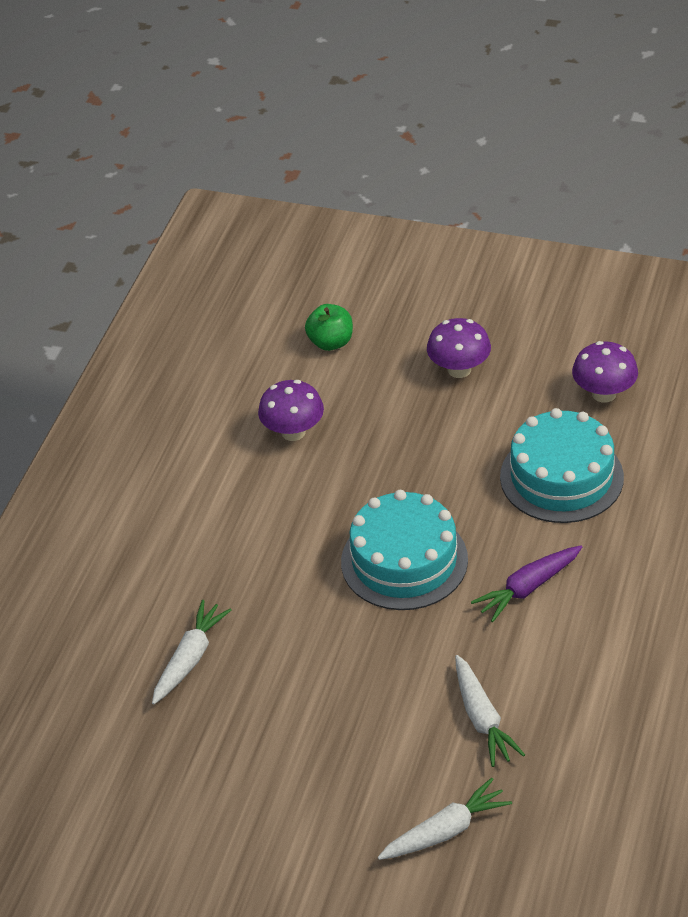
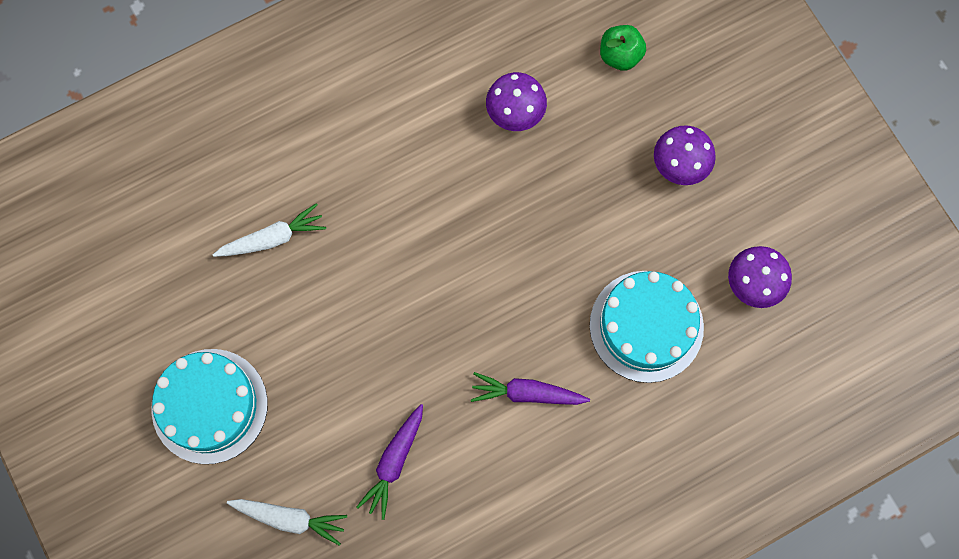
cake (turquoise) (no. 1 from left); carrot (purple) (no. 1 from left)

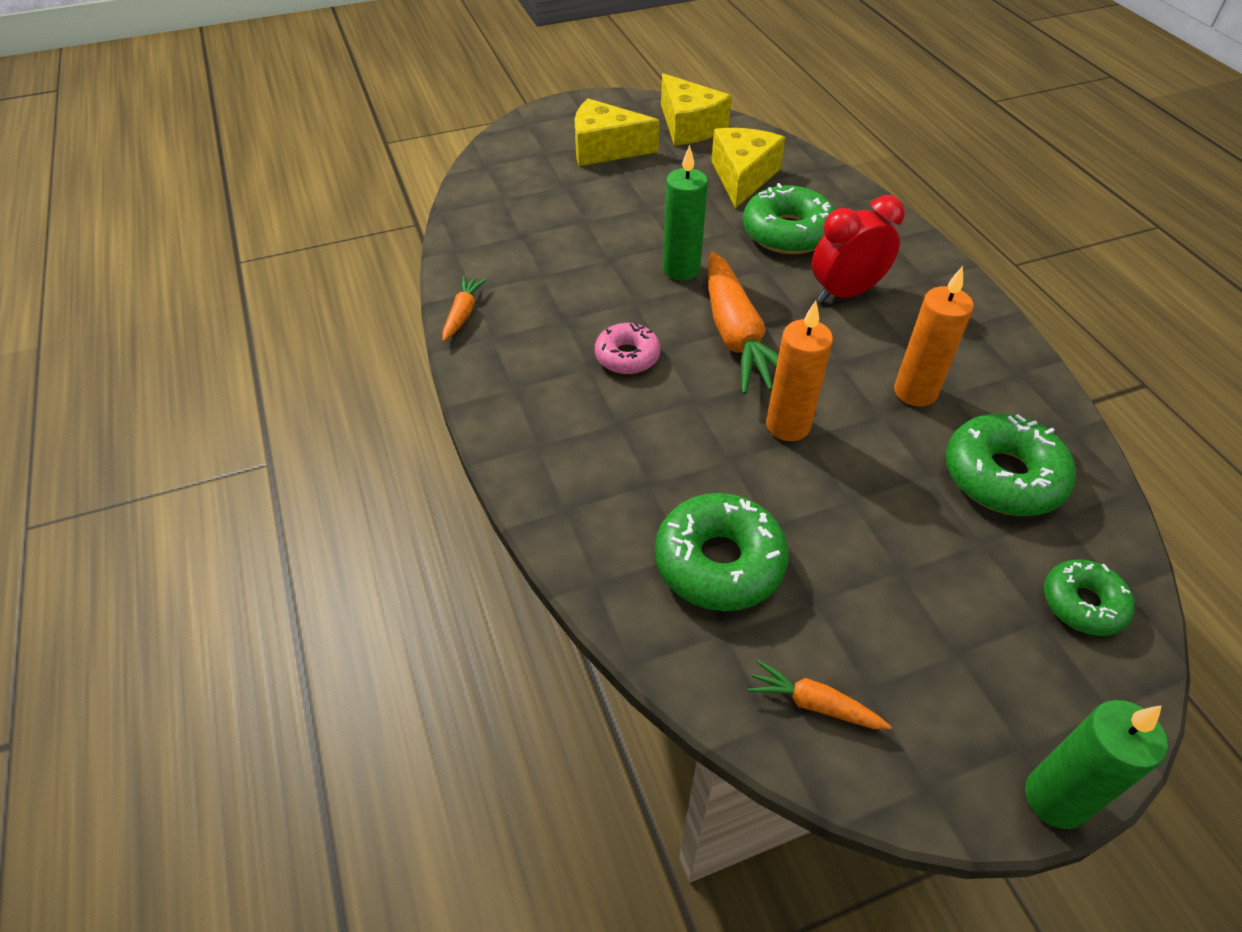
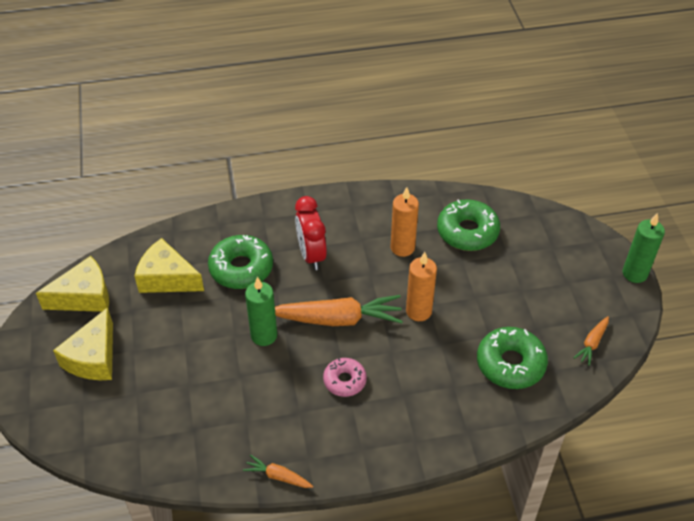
donut (green) (no. 4 from left in the first image)

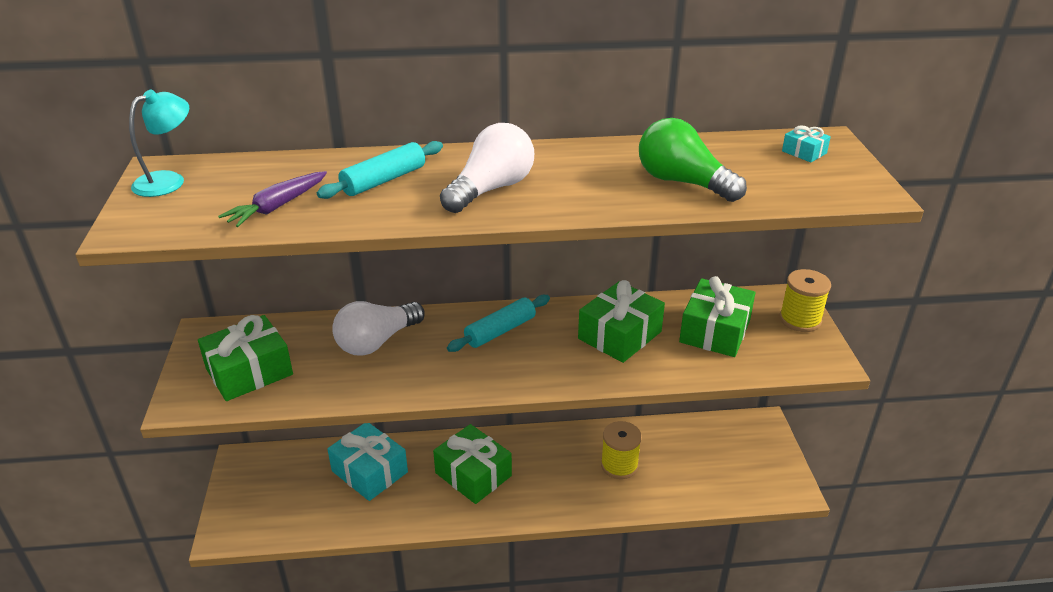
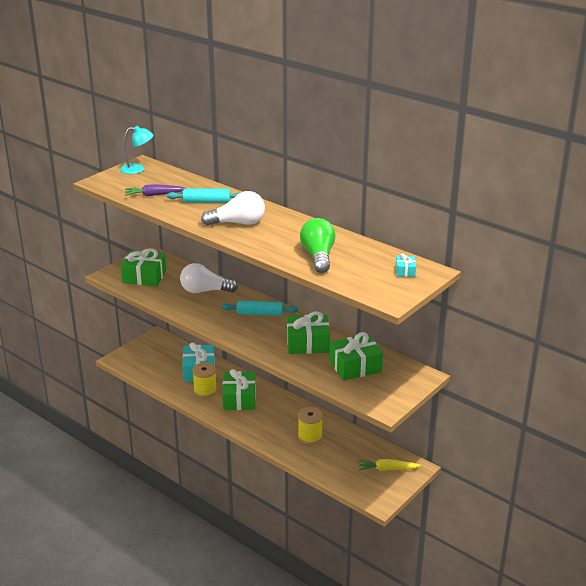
carrot (yellow); spool (yellow) (no. 1 from left)

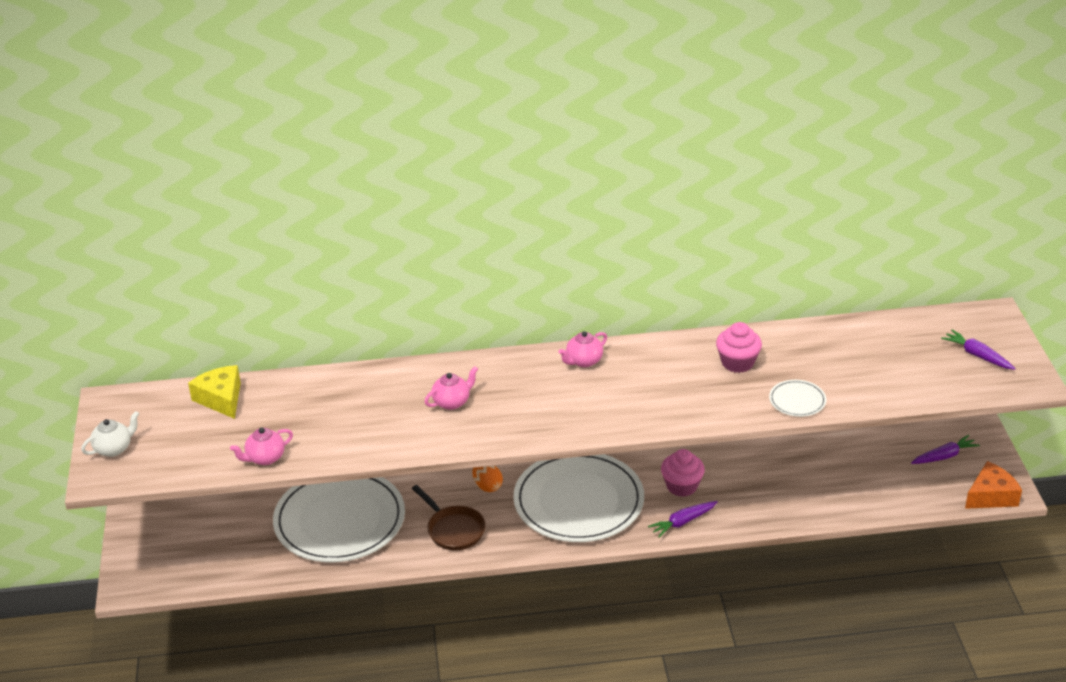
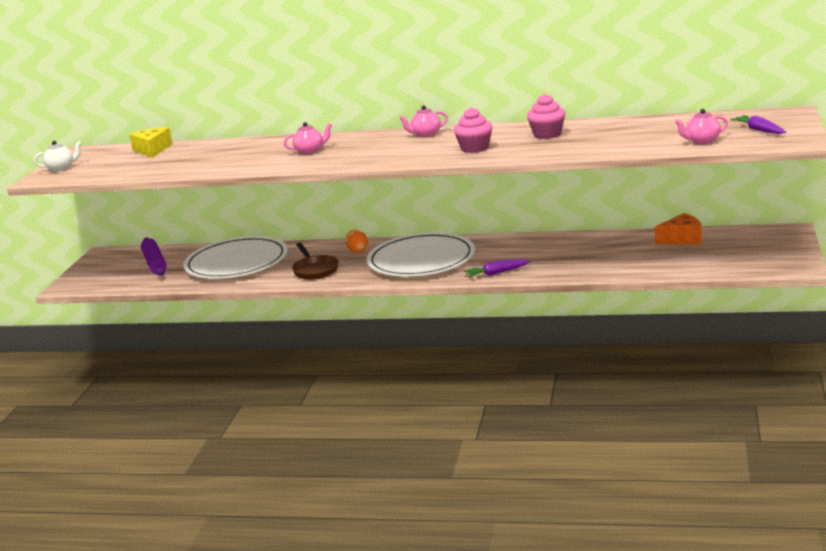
plate (white) (no. 3 from left in the first image); carrot (purple) (no. 2 from left in the first image); rolling pin (purple); teapot (pink) (no. 3 from left); cupcake (pink) (no. 1 from left); cheese (orange)

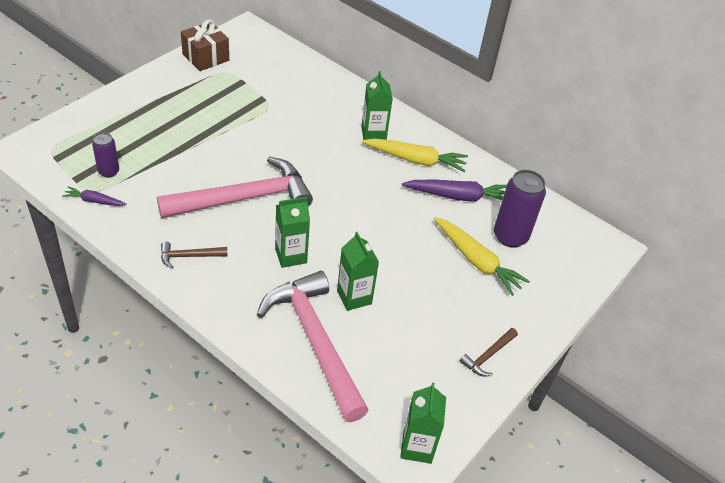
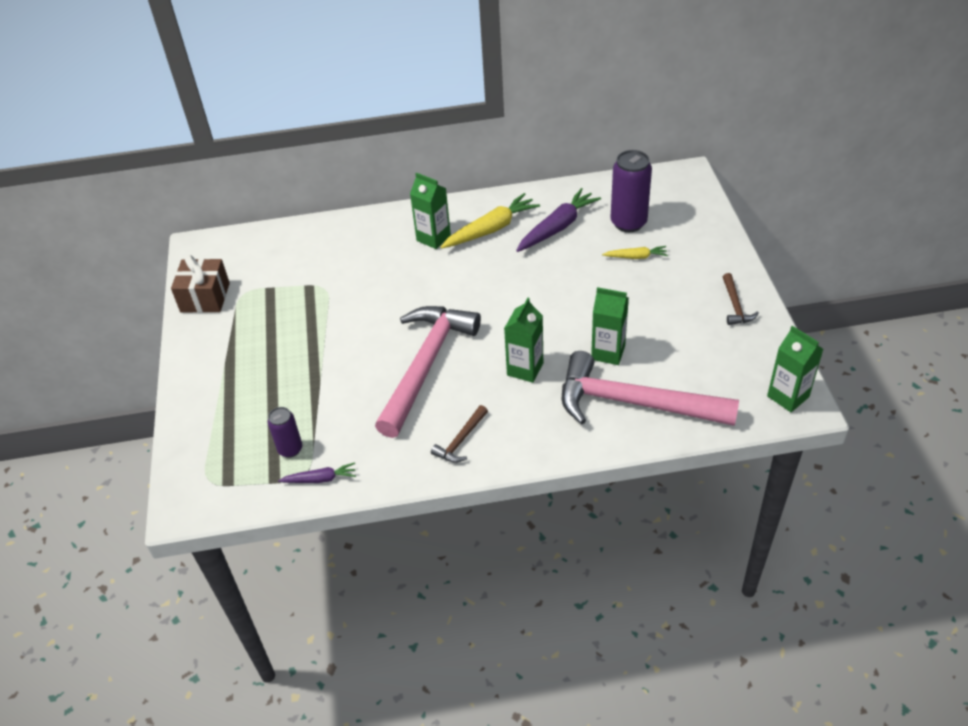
carrot (purple) (no. 1 from left); carrot (yellow) (no. 2 from left)

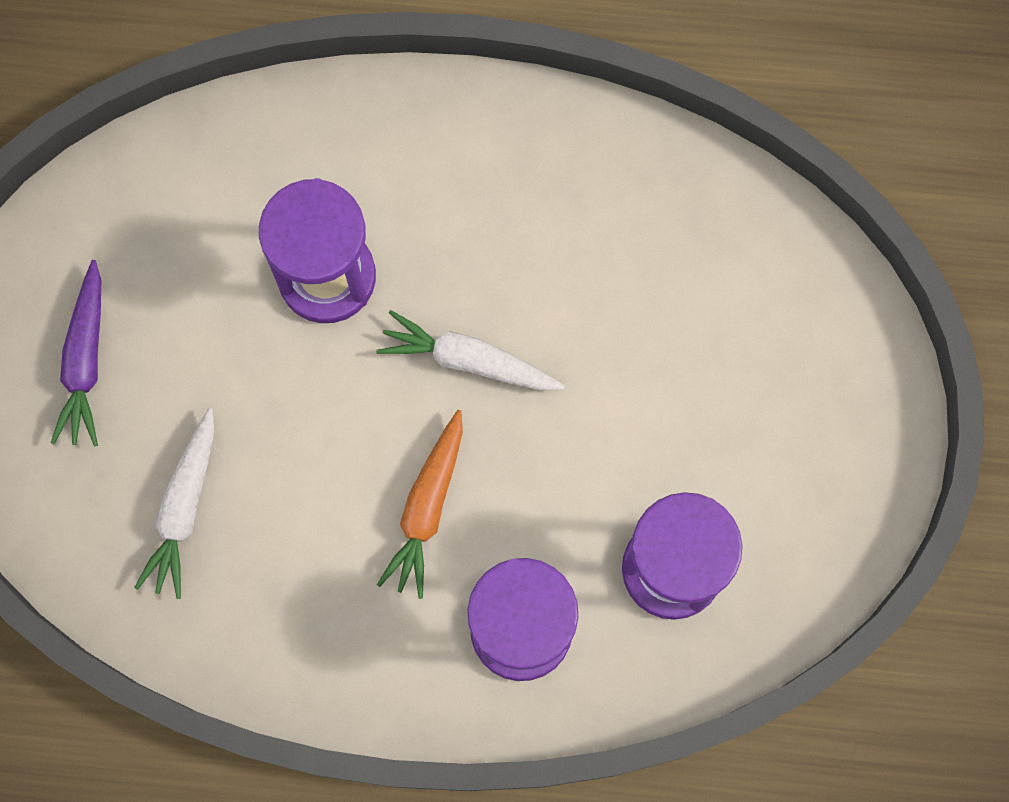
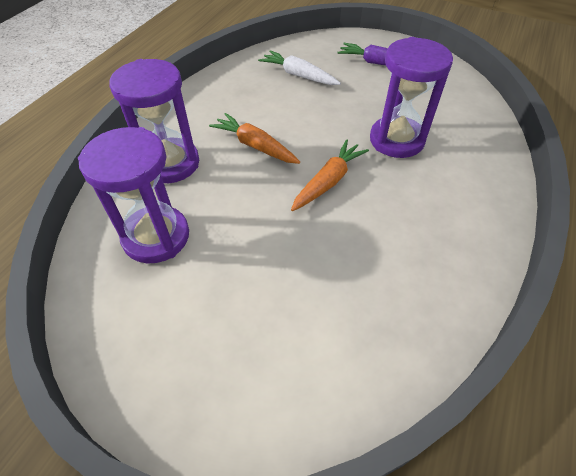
carrot (orange) (no. 2 from left)

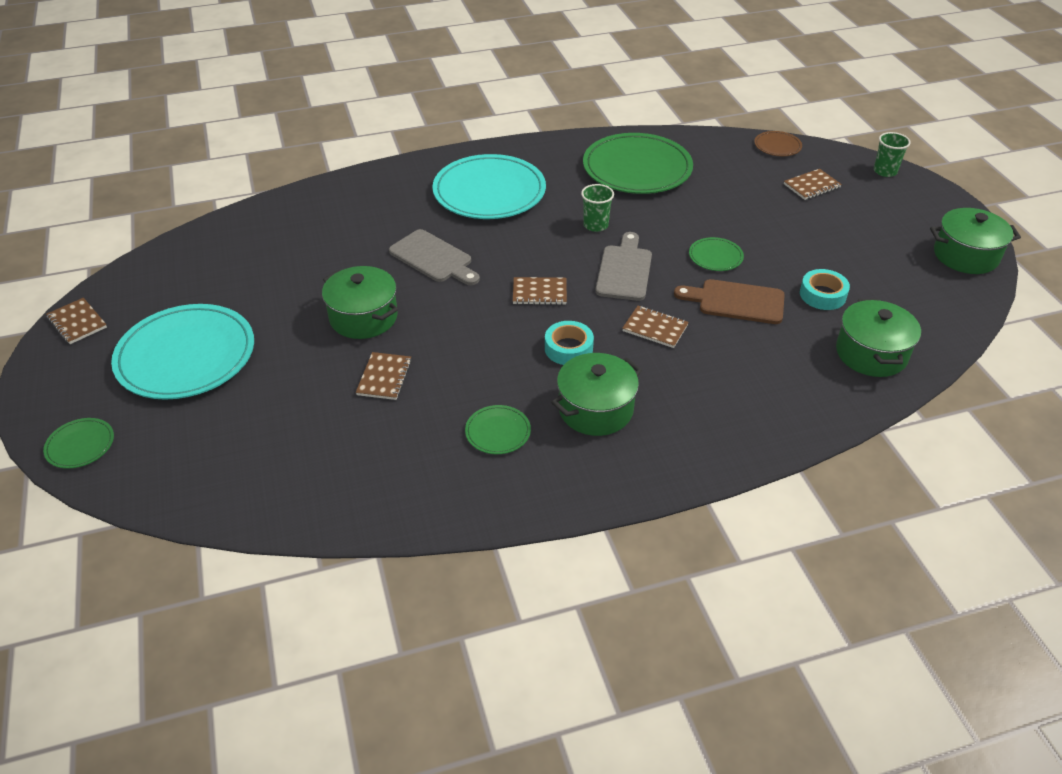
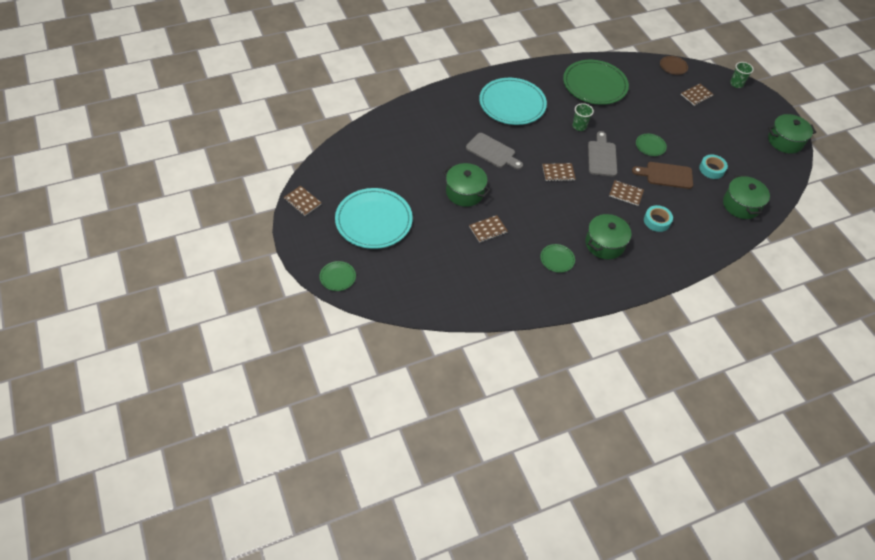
tape (turquoise) (no. 1 from left); notebook (brown) (no. 2 from left)

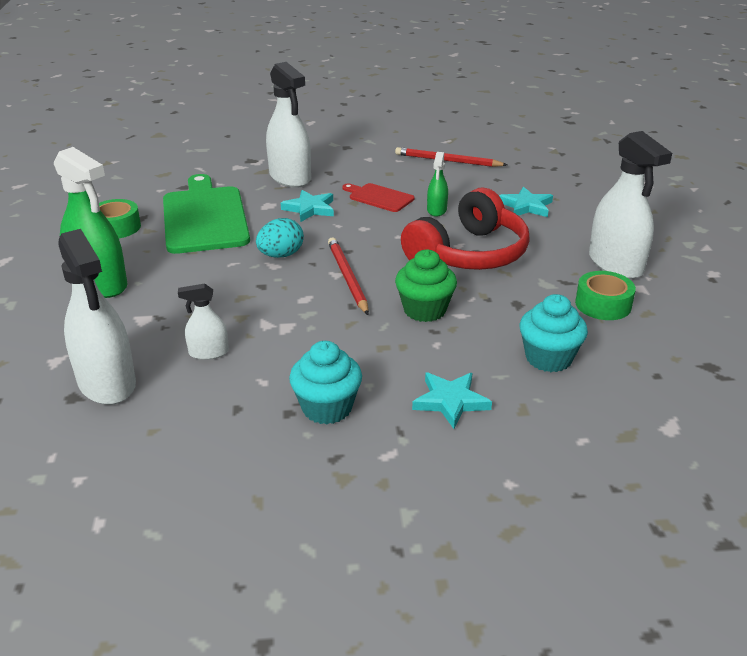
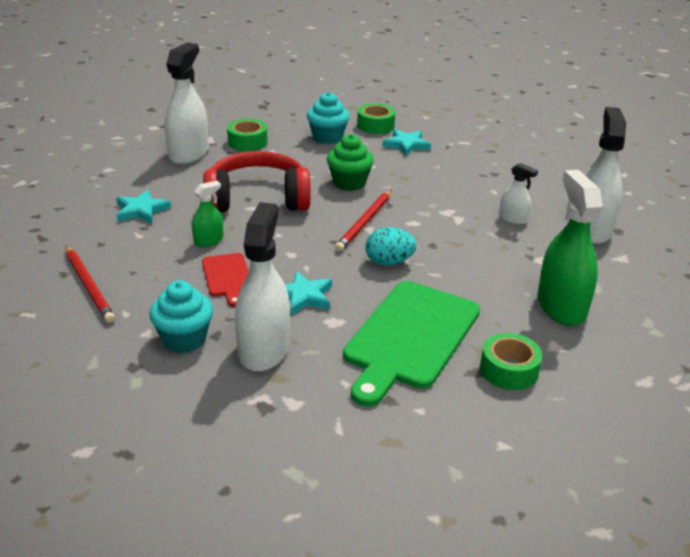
tape (green) (no. 2 from left); cupcake (turquoise) (no. 1 from left)

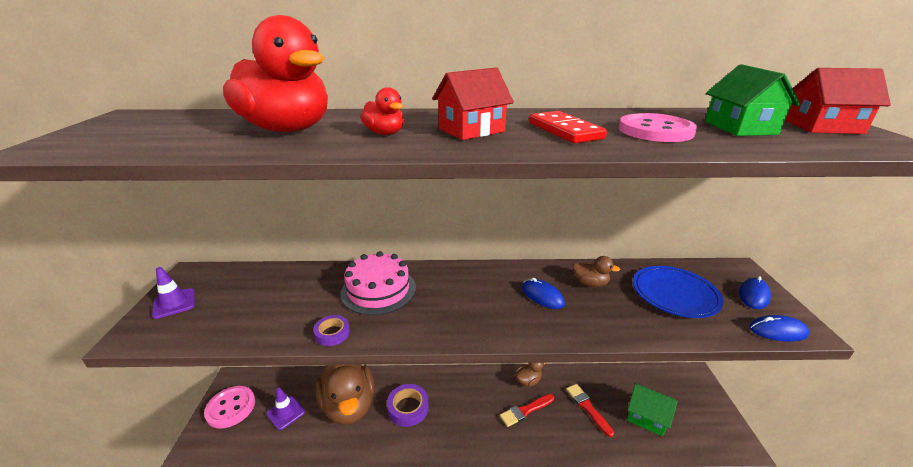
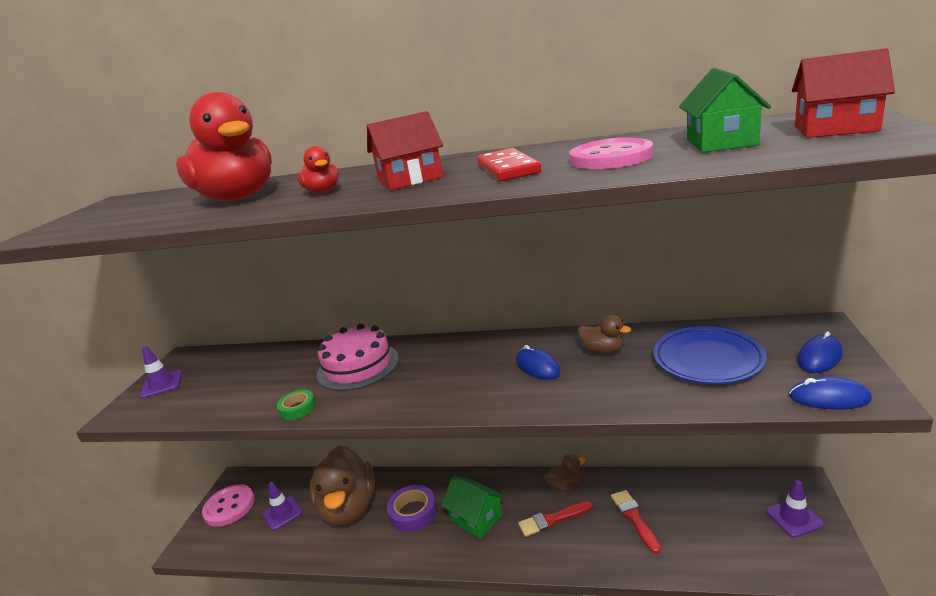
traffic cone (purple) (no. 3 from left); house (green) (no. 1 from left); tape (green)

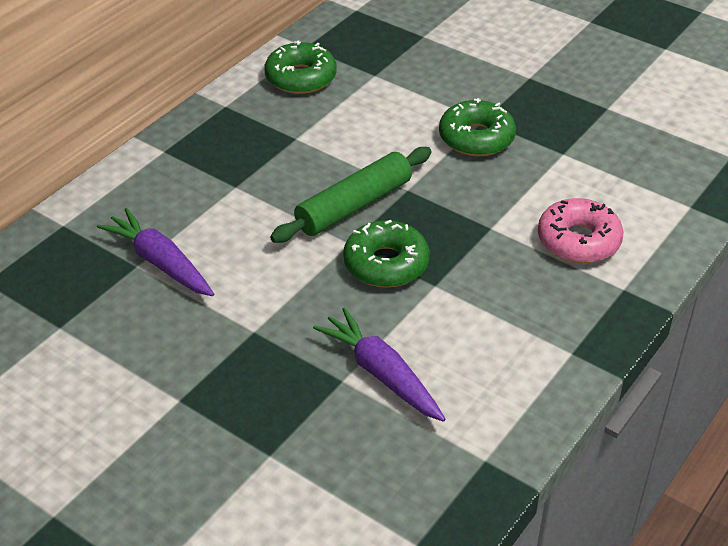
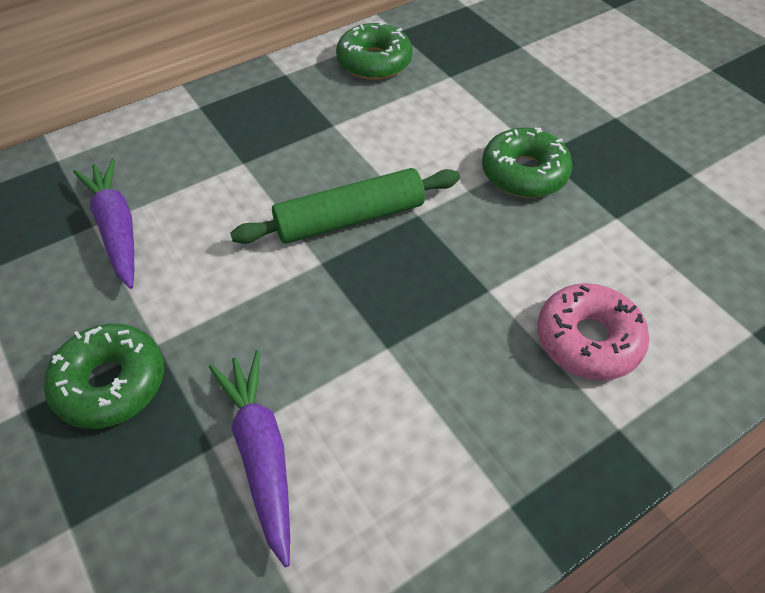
donut (green) (no. 1 from left)

